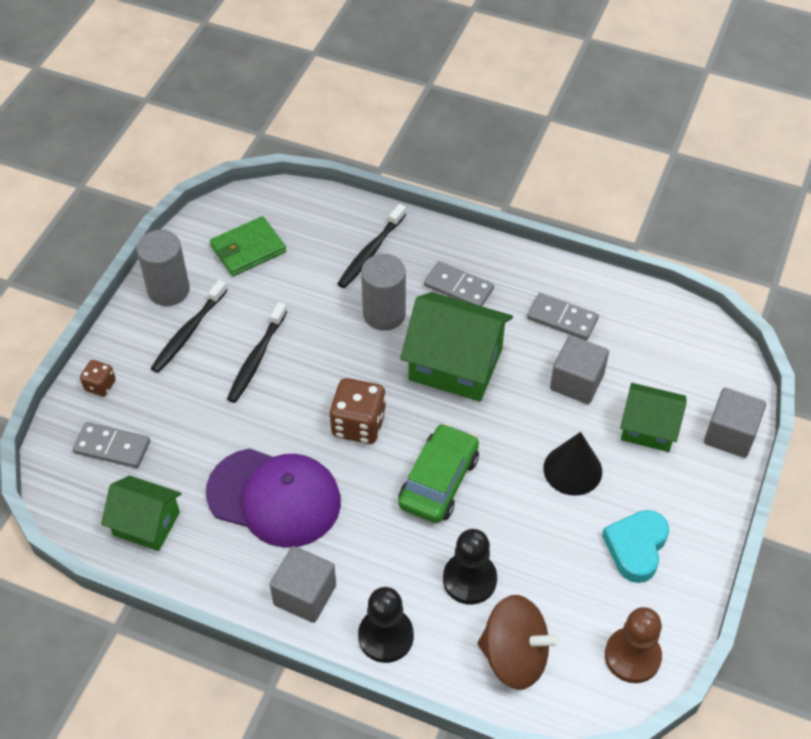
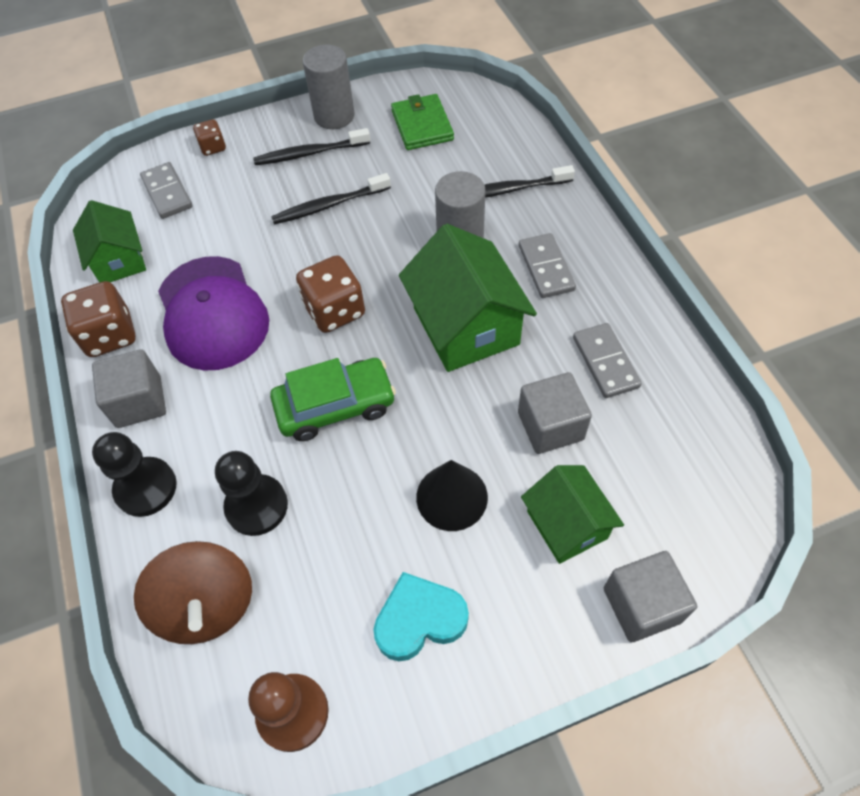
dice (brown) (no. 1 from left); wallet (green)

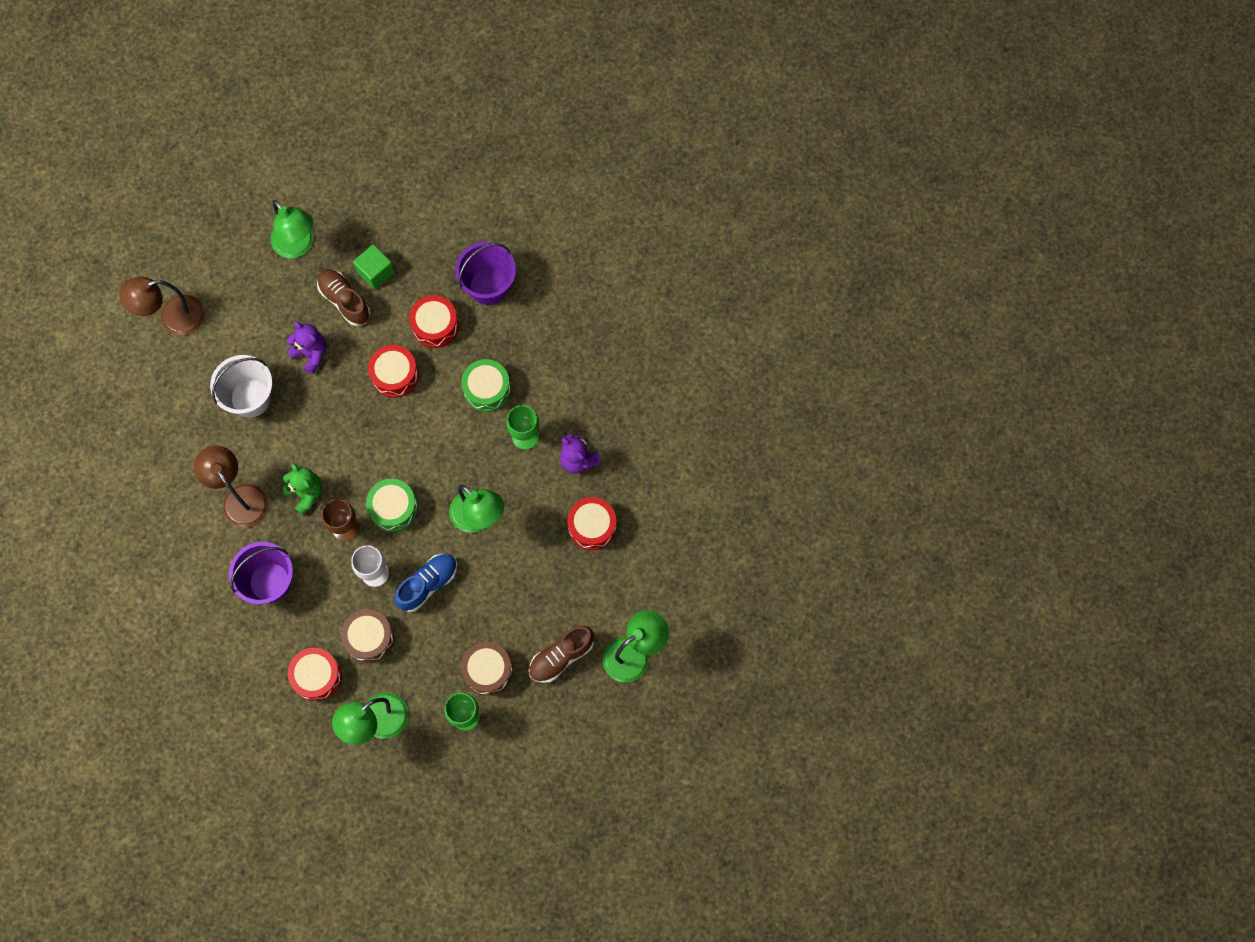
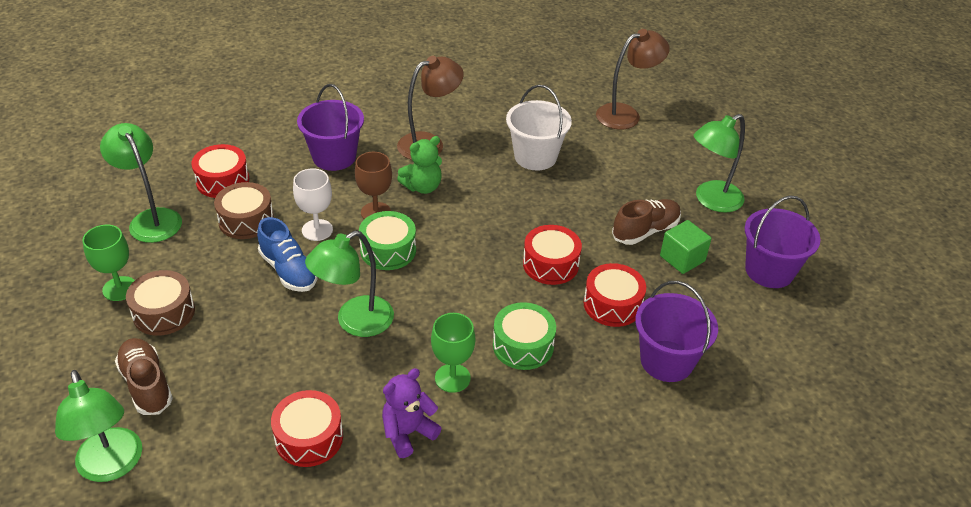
teddy bear (purple) (no. 1 from left in the first image); bucket (purple) (no. 3 from left); lamp (brown) (no. 2 from left)

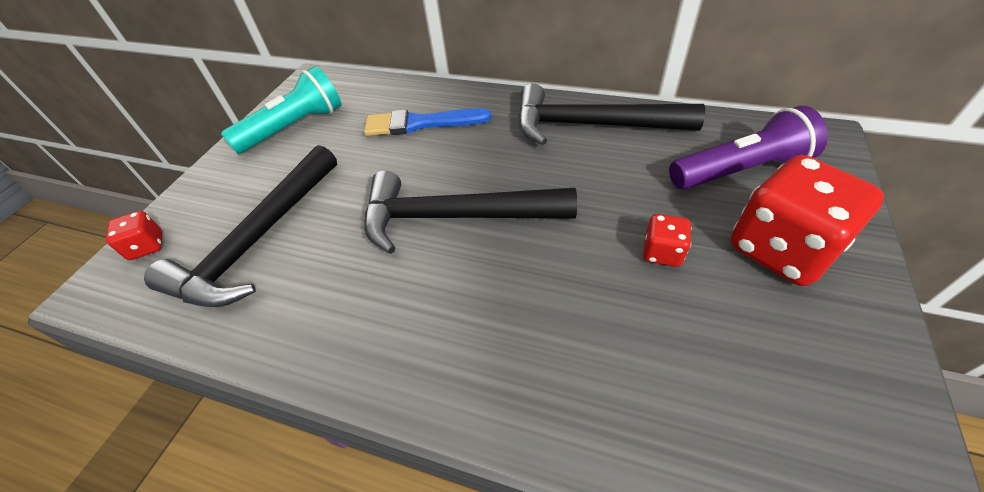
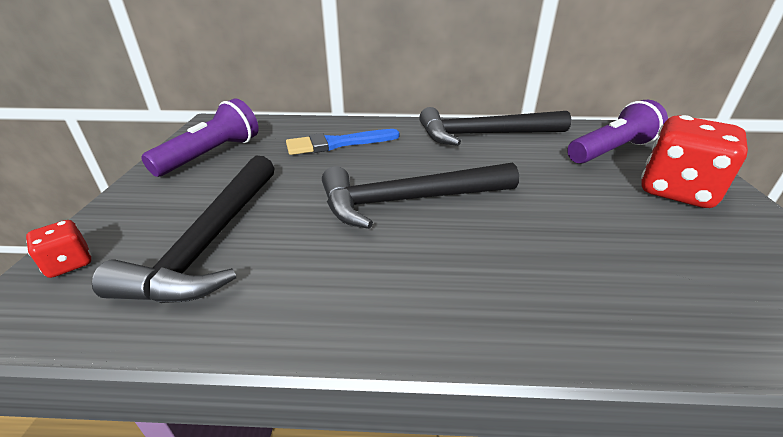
dice (red) (no. 2 from left in the first image); flashlight (purple) (no. 1 from left)

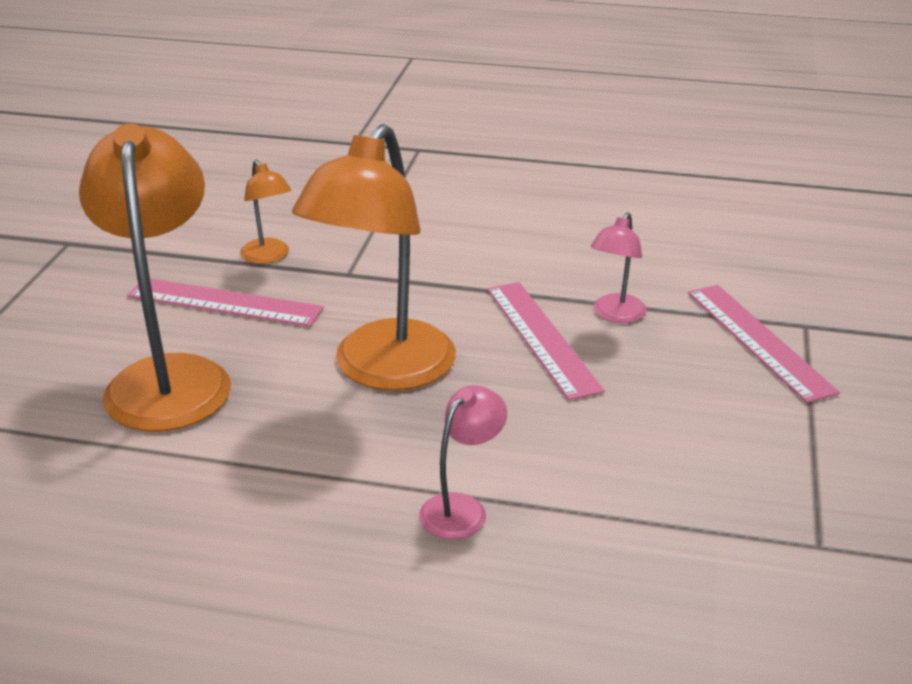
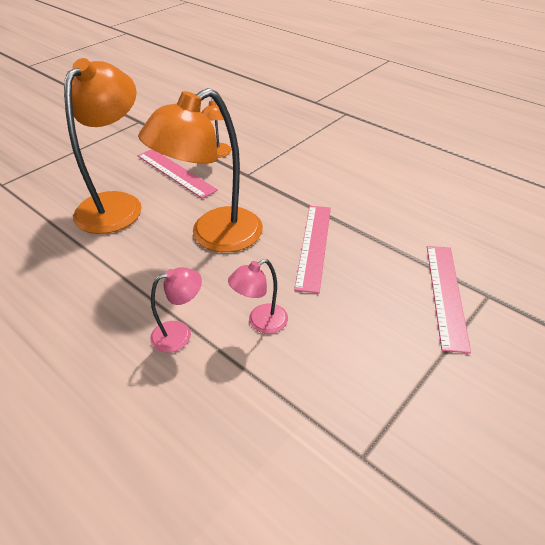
lamp (pink) (no. 2 from left)

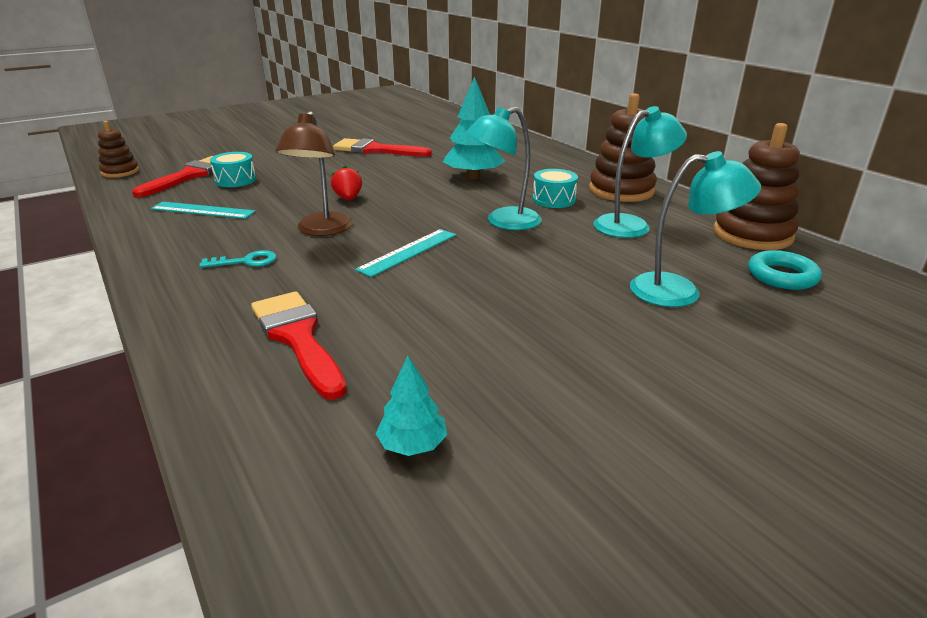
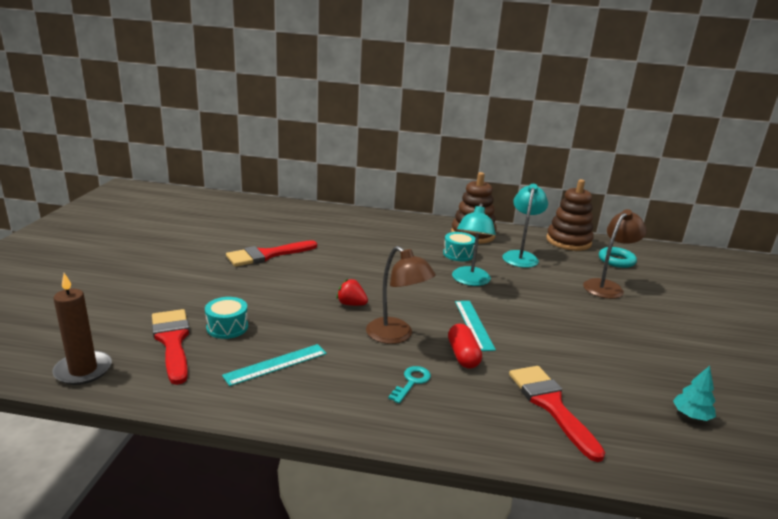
tree (turquoise) (no. 2 from left in the first image); capsule (red); candle (brown); lamp (brown) (no. 2 from left); brush (red) (no. 3 from left)

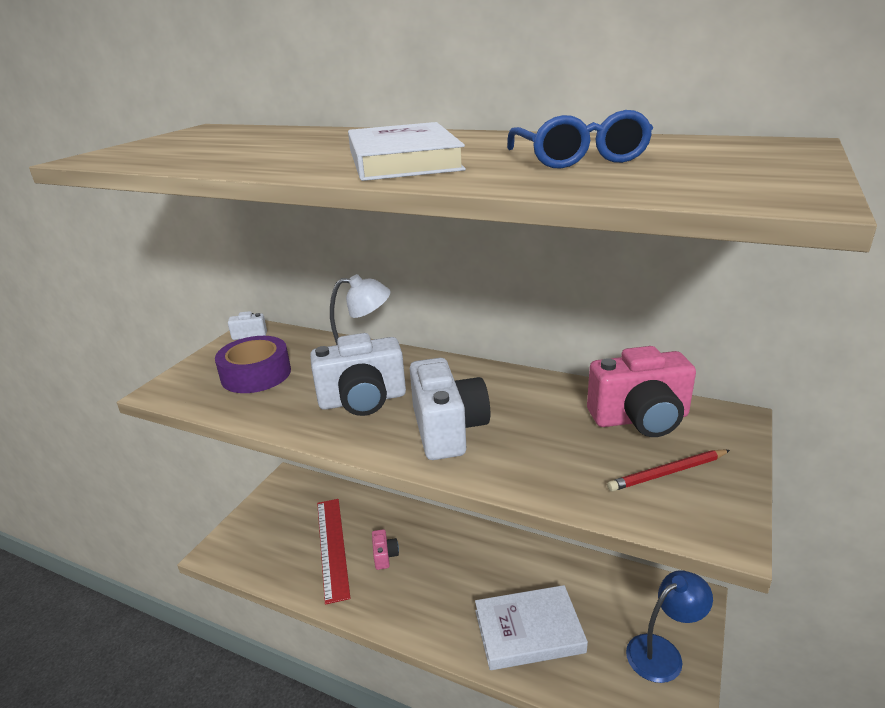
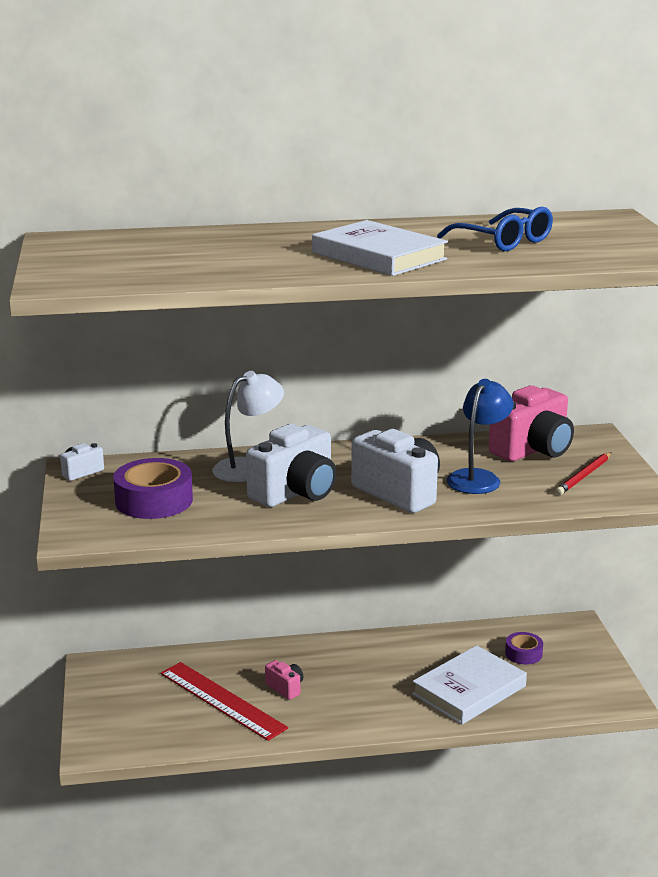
tape (purple) (no. 2 from left); lamp (blue)

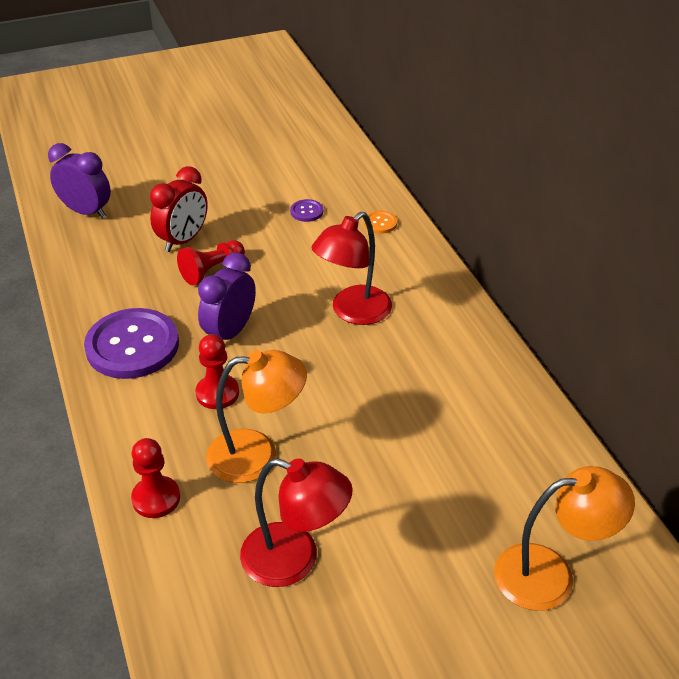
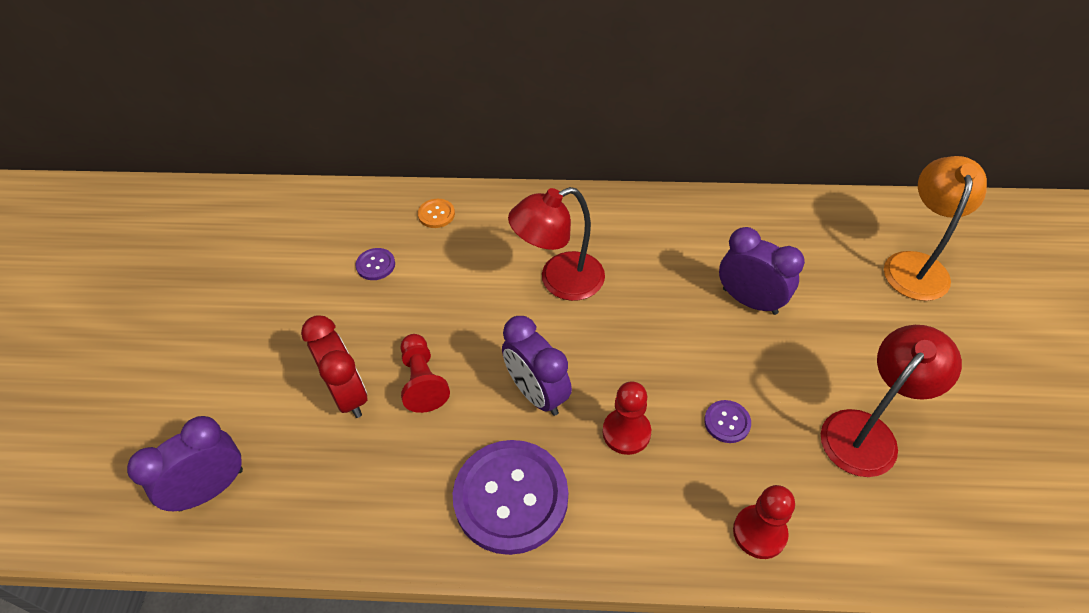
clock (purple) (no. 3 from left); button (purple) (no. 3 from left); lamp (red) (no. 1 from left)

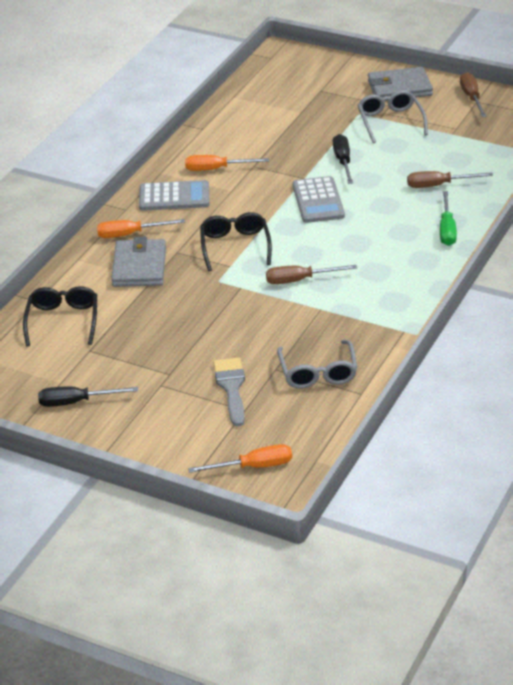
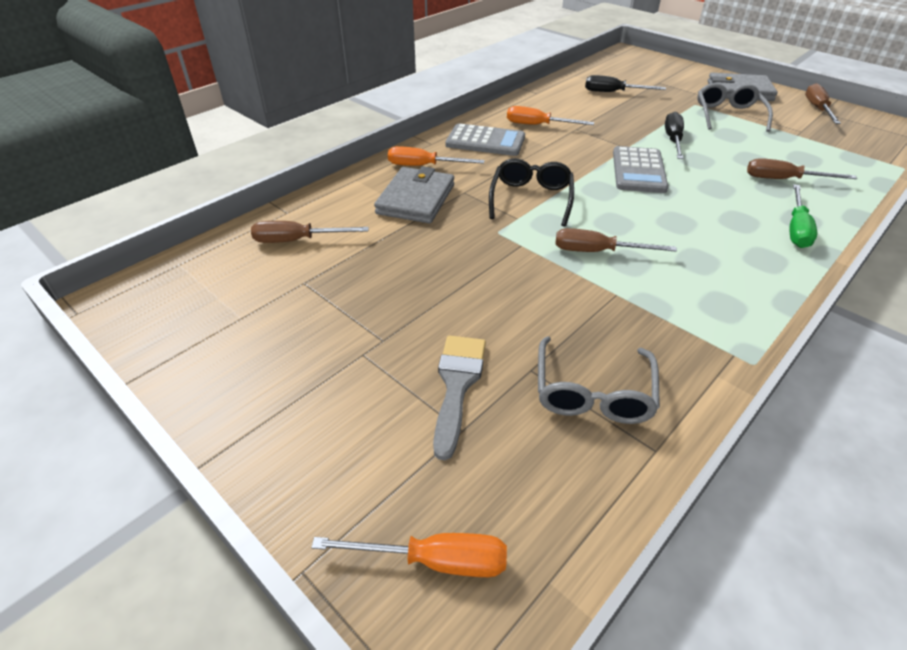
screwdriver (black) (no. 1 from left); screwdriver (brown) (no. 1 from left)

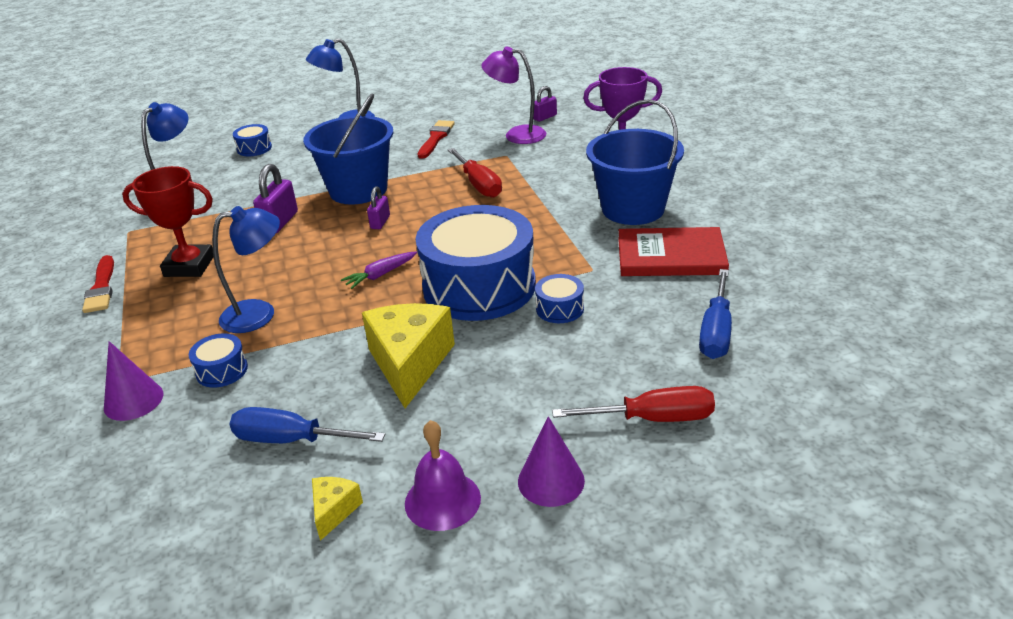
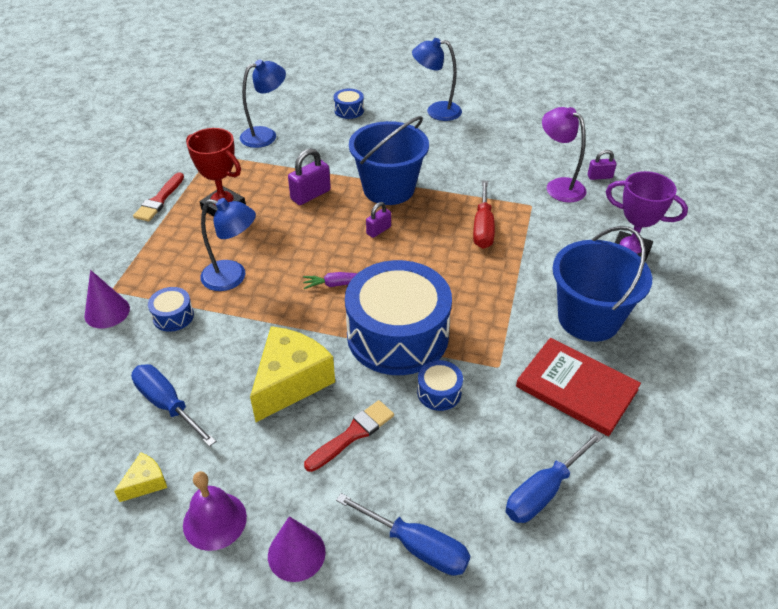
brush (red) (no. 2 from left); screwdriver (blue) (no. 2 from left)

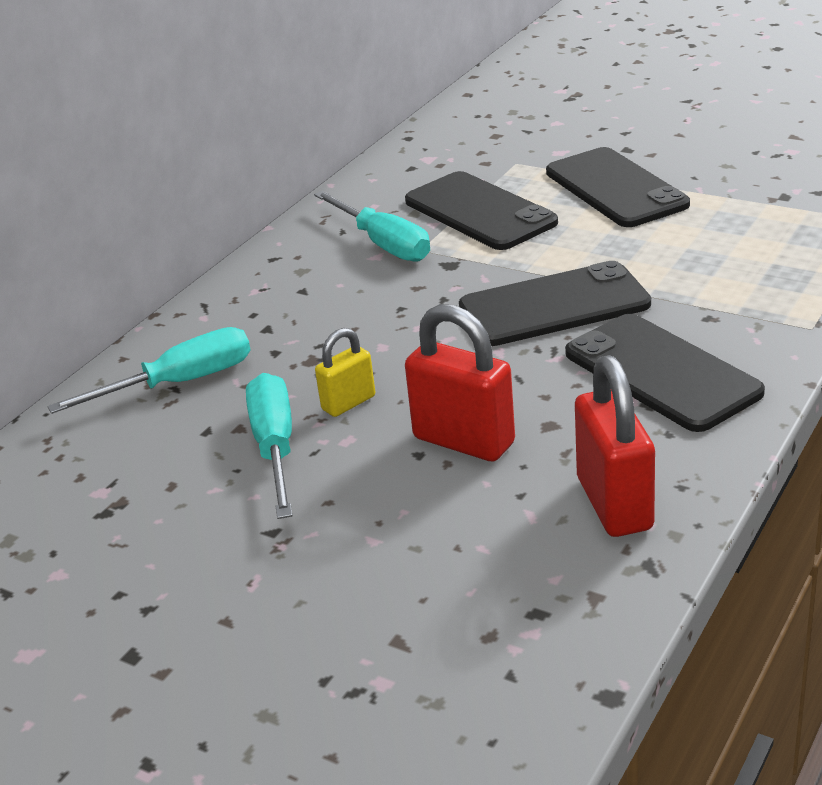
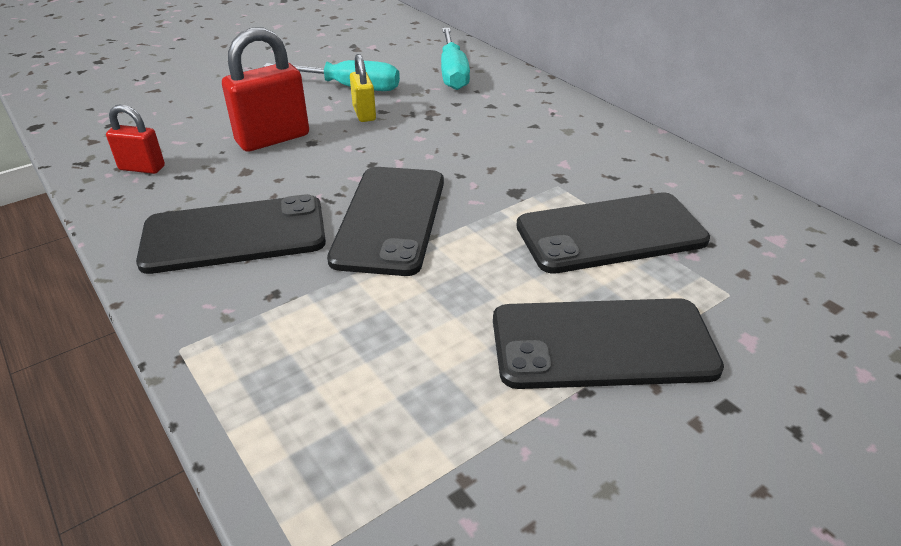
screwdriver (turquoise) (no. 3 from left in the first image); padlock (red) (no. 1 from left)

